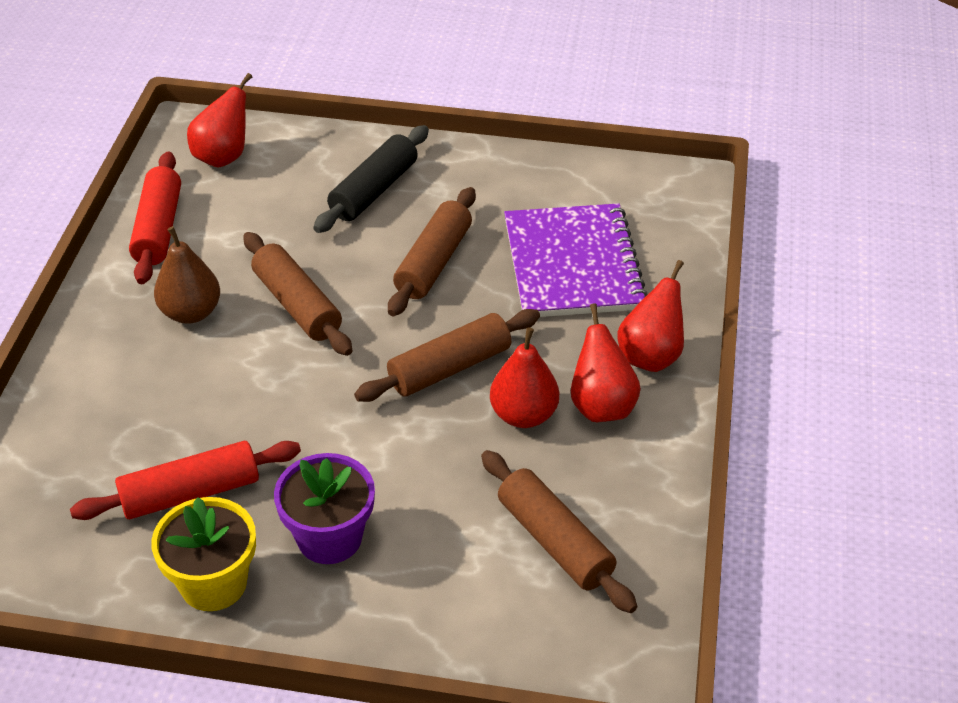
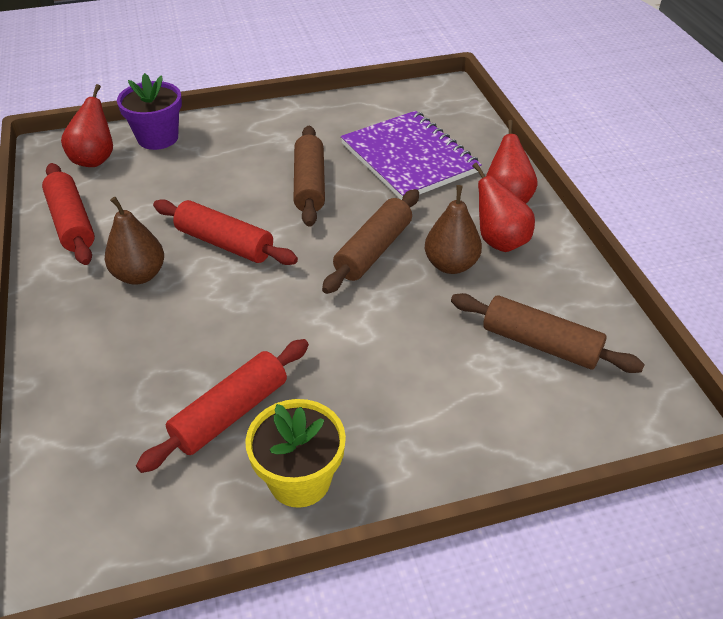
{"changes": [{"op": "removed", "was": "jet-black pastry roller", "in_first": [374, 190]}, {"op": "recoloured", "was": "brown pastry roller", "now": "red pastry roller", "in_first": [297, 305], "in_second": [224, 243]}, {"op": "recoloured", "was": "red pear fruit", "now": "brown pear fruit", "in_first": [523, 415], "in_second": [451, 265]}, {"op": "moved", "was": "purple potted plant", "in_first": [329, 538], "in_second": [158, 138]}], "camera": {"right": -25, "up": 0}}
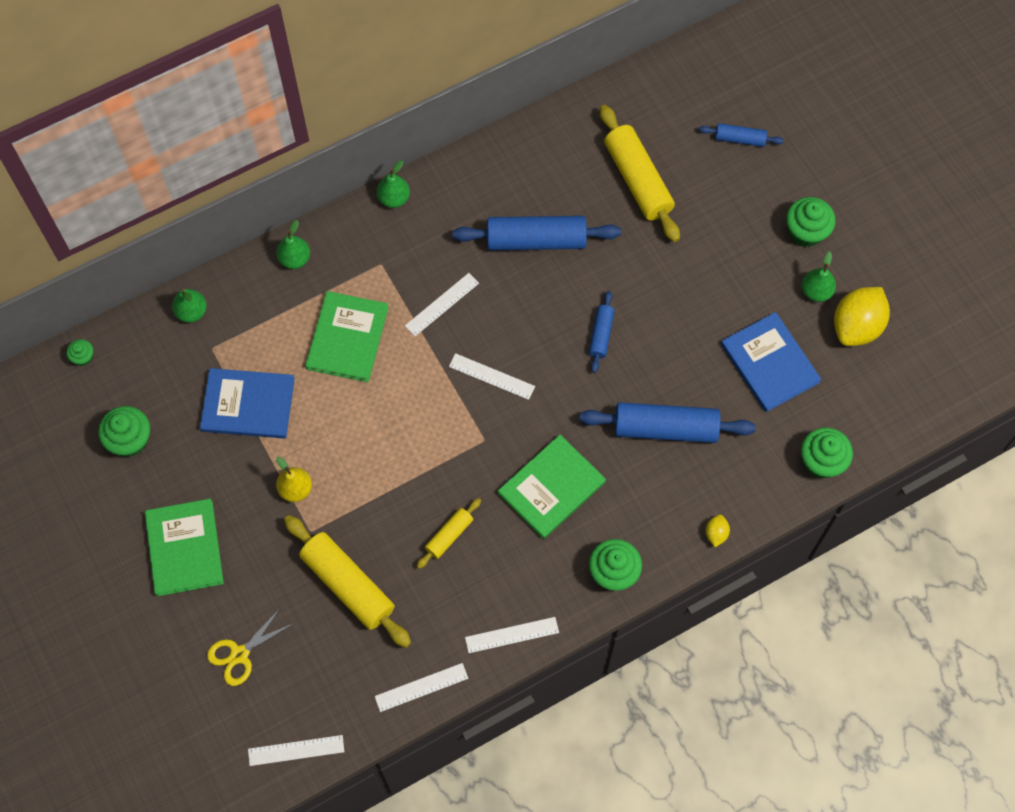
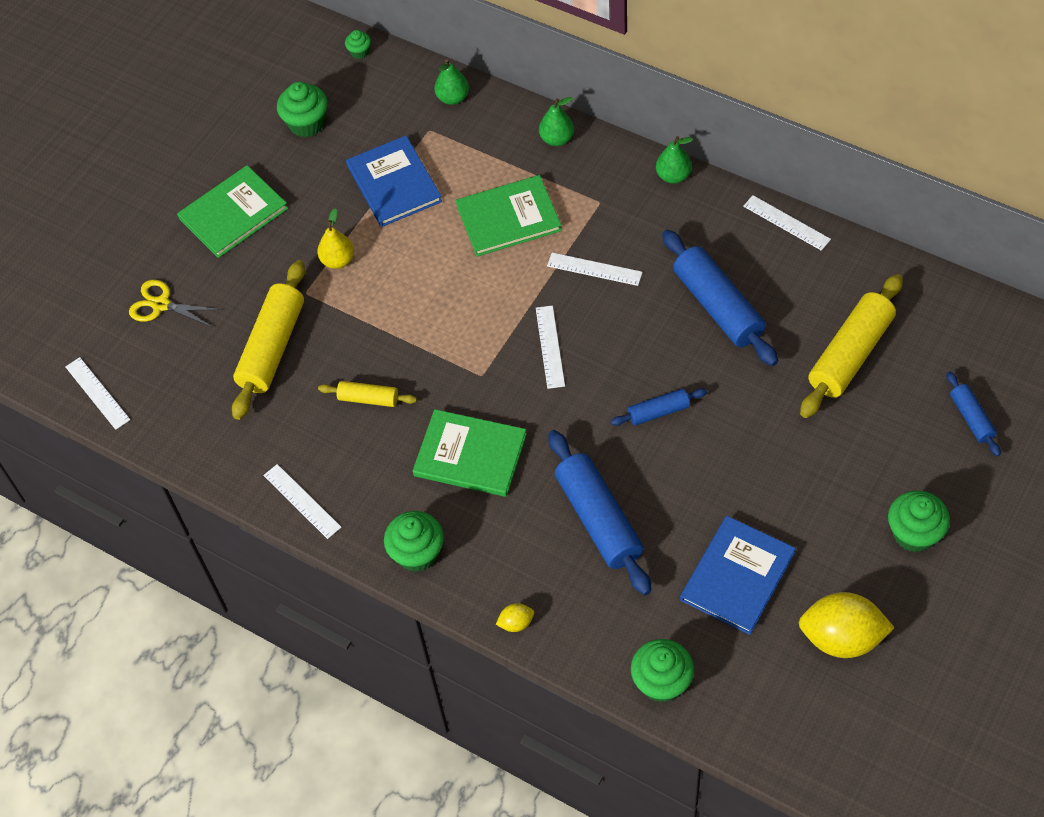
{"changes": [{"op": "removed", "was": "emerald pear fruit", "in_first": [816, 291]}, {"op": "moved", "was": "snow-white measuring stick", "in_first": [421, 687], "in_second": [786, 222]}], "camera": {"right": 65, "up": -10}}
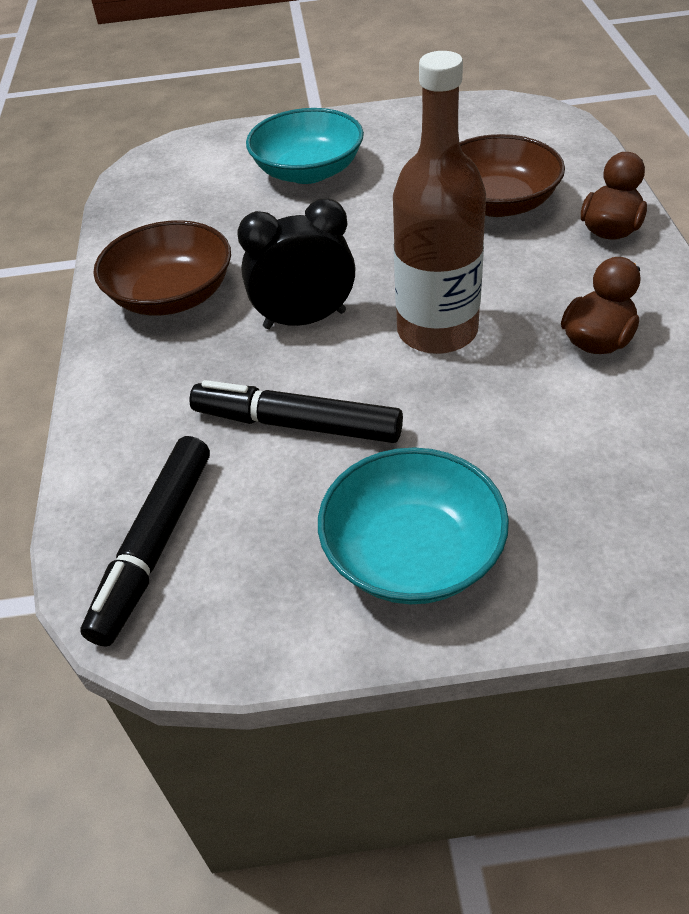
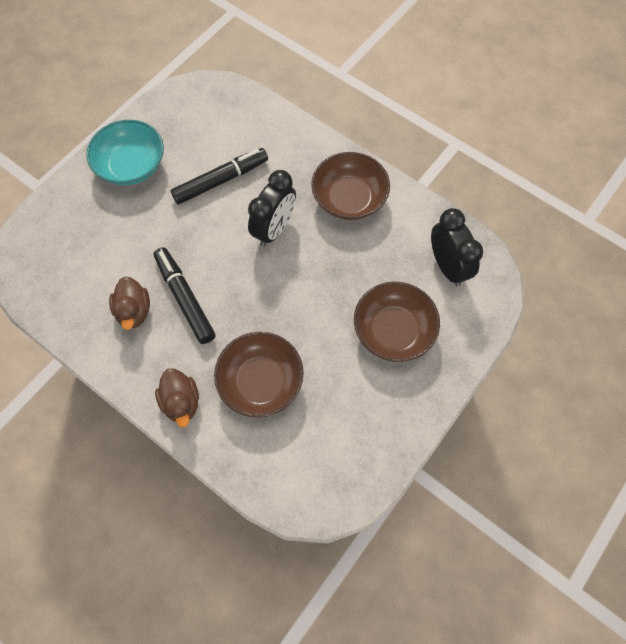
{"changes": [{"op": "removed", "was": "brown drink bottle", "in_first": [437, 331]}, {"op": "recoloured", "was": "teal deep dish", "now": "brown deep dish", "in_first": [308, 171], "in_second": [393, 330]}, {"op": "moved", "was": "jet-black felt pen", "in_first": [155, 545], "in_second": [185, 298]}, {"op": "added", "now": "jet-black bedside clock", "in_second": [447, 266]}], "camera": {"right": 130, "up": 20}}
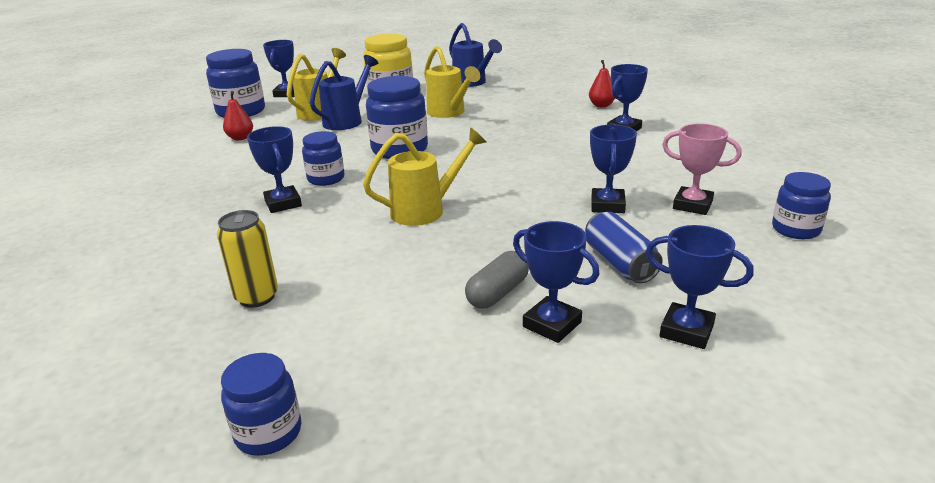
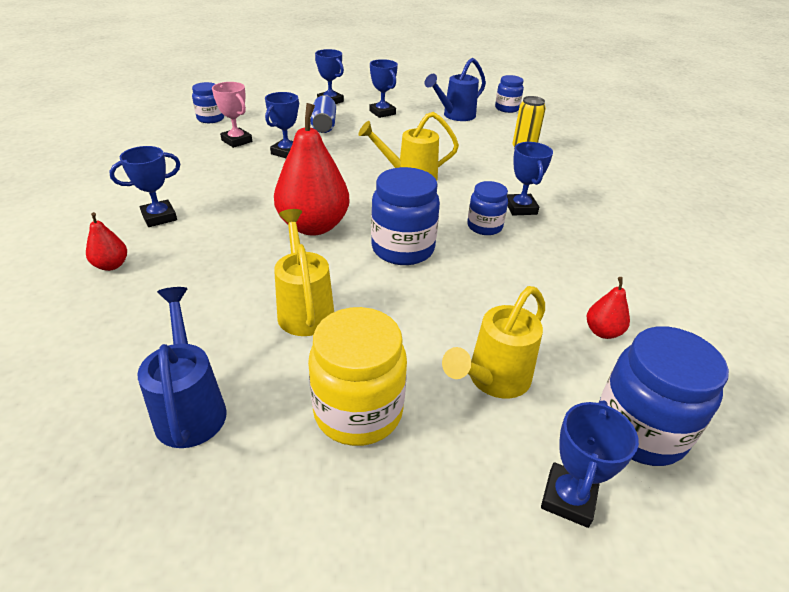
{"changes": [{"op": "moved", "was": "royal blue watering pot", "in_first": [347, 120], "in_second": [455, 116]}, {"op": "removed", "was": "gray capsule", "in_first": [498, 293]}, {"op": "added", "now": "red pear fruit", "in_second": [313, 226]}], "camera": {"right": -165, "up": 10}}
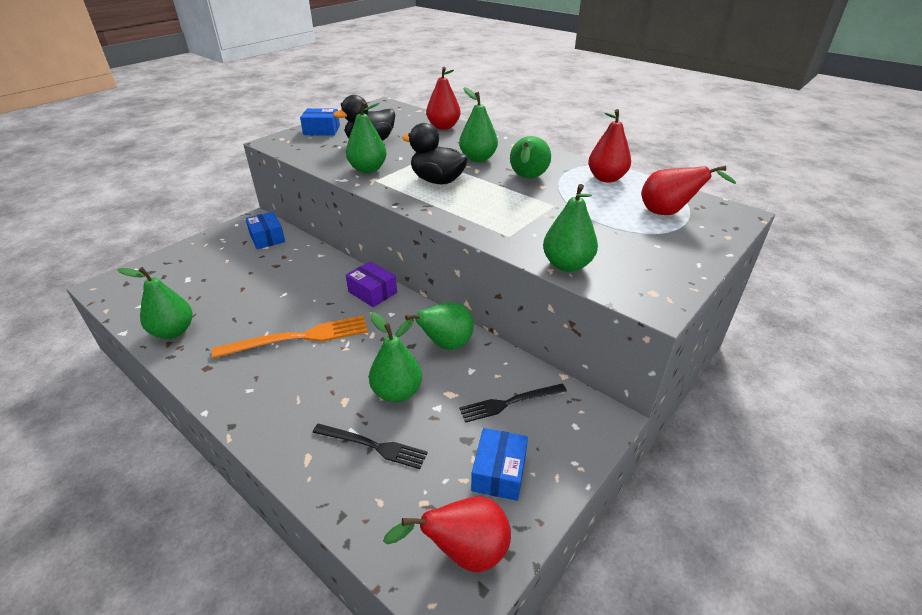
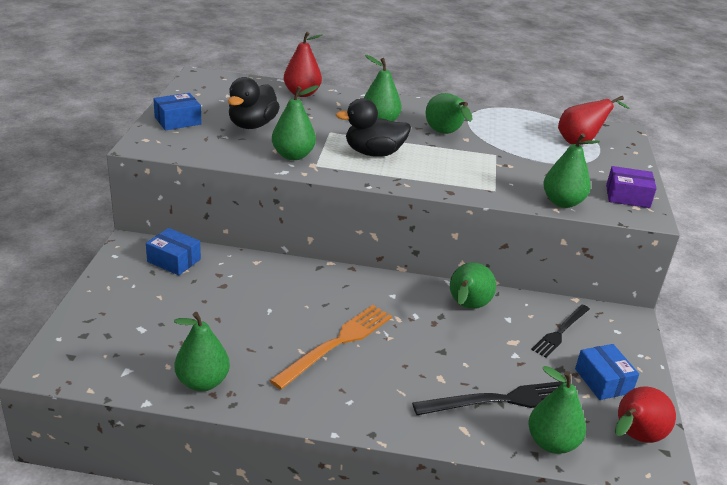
{"changes": [{"op": "removed", "was": "red pear fruit", "in_first": [606, 178]}, {"op": "moved", "was": "purple parcel", "in_first": [372, 292], "in_second": [627, 196]}, {"op": "moved", "was": "emerald pear fruit", "in_first": [397, 392], "in_second": [552, 443]}, {"op": "resized", "was": "jet-black dinner fork", "in_first": [373, 446], "in_second": [501, 400], "ratio": 1.52}], "camera": {"right": -35, "up": -5}}
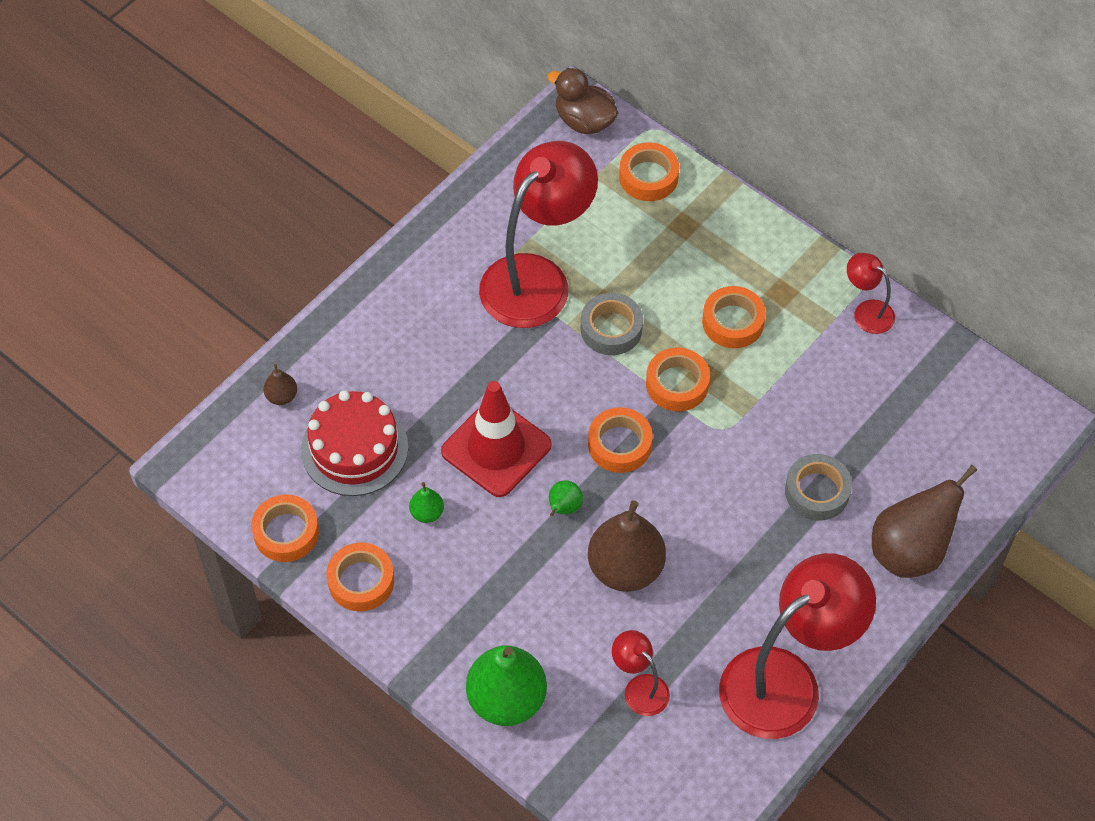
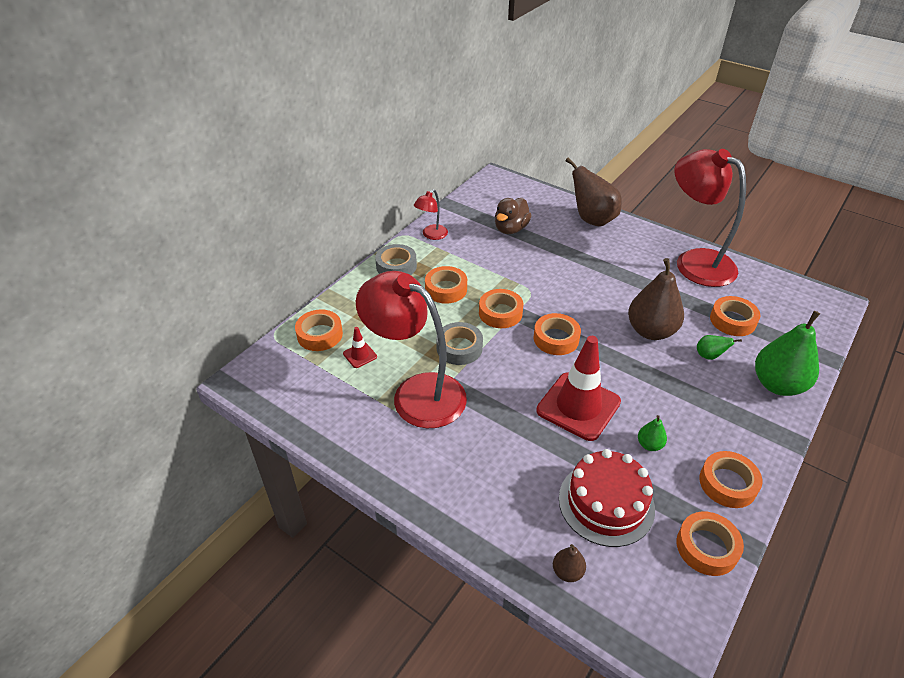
{"changes": [{"op": "moved", "was": "brown toy duck", "in_first": [584, 121], "in_second": [511, 229]}, {"op": "moved", "was": "gray tape", "in_first": [817, 491], "in_second": [396, 266]}, {"op": "moved", "was": "emerald pear fruit", "in_first": [564, 508], "in_second": [709, 356]}, {"op": "replaced", "was": "red lamp", "now": "orange tape", "in_first": [640, 688], "in_second": [732, 320]}, {"op": "added", "now": "red road cone", "in_second": [360, 355]}], "camera": {"right": -95, "up": -15}}
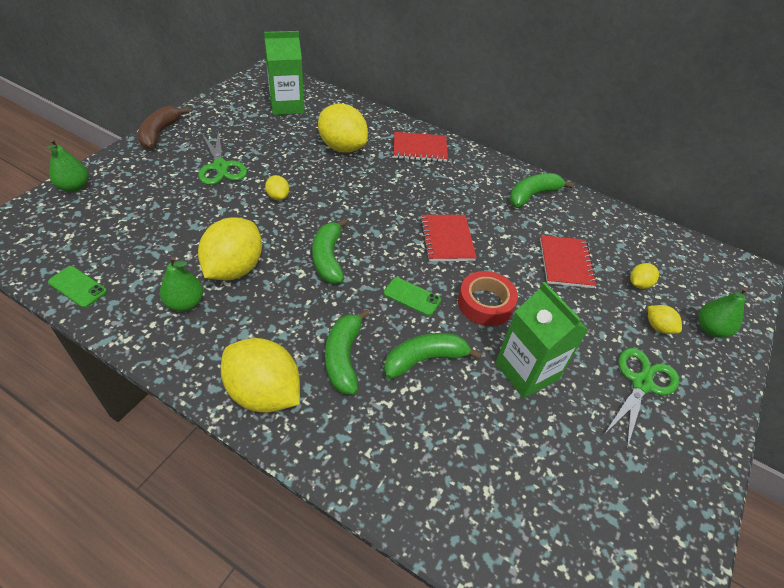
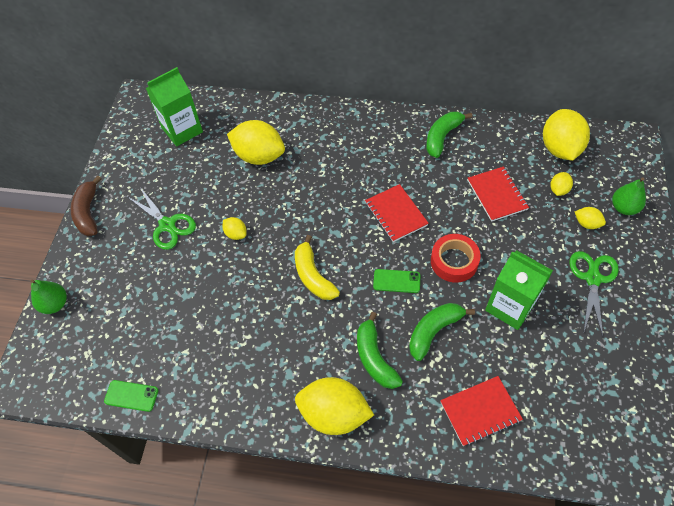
{"changes": [{"op": "moved", "was": "red notebook", "in_first": [420, 149], "in_second": [480, 411]}, {"op": "moved", "was": "bright yellow lemon", "in_first": [234, 268], "in_second": [560, 148]}, {"op": "recoloured", "was": "emerald toy banana", "now": "bright yellow toy banana", "in_first": [328, 258], "in_second": [313, 276]}, {"op": "removed", "was": "emerald pear fruit", "in_first": [185, 303]}], "camera": {"right": -15, "up": 10}}
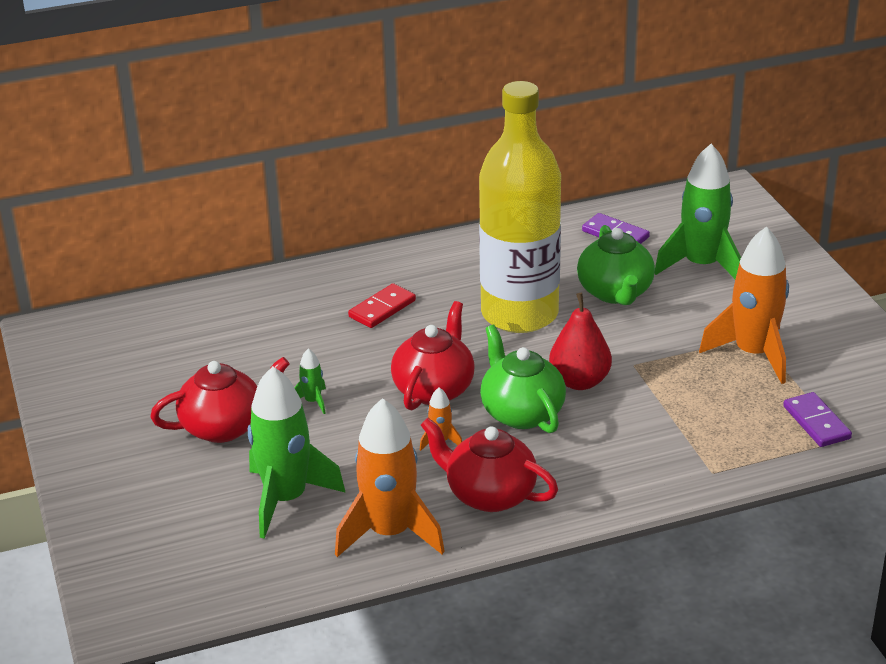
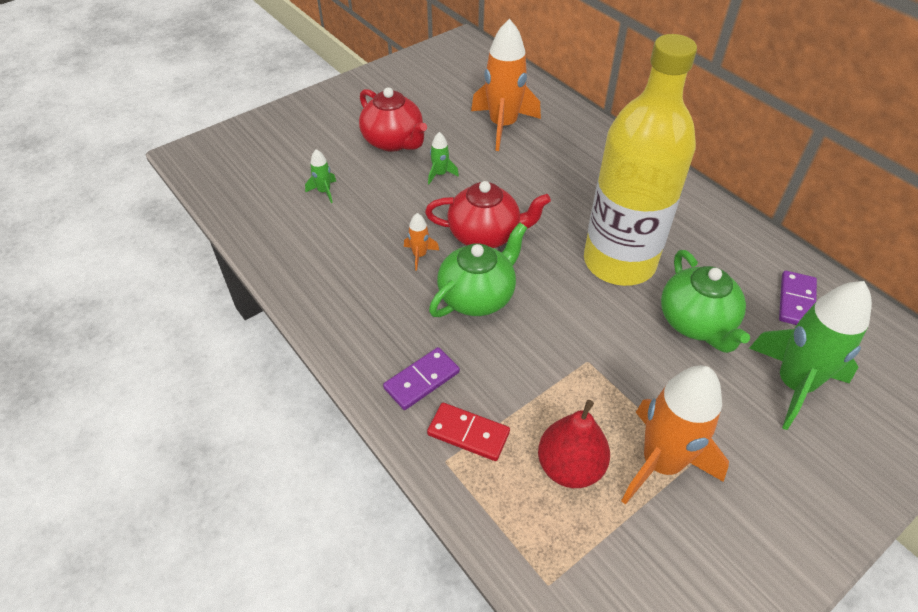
{"changes": [{"op": "turned", "was": "emerald teapot", "in_first": [615, 293], "in_second": [696, 322], "clockwise": -75}, {"op": "moved", "was": "red domino piece", "in_first": [382, 309], "in_second": [468, 433]}, {"op": "moved", "was": "red pear fruit", "in_first": [579, 381], "in_second": [570, 467]}, {"op": "resized", "was": "emerald spaceship", "in_first": [286, 499], "in_second": [324, 191], "ratio": 0.43}, {"op": "moved", "was": "purple domino piece", "in_first": [816, 422], "in_second": [422, 380]}, {"op": "moved", "was": "orange spaceship", "in_first": [389, 533], "in_second": [502, 125]}, {"op": "removed", "was": "red teapot", "in_first": [489, 494]}], "camera": {"right": 70, "up": 15}}
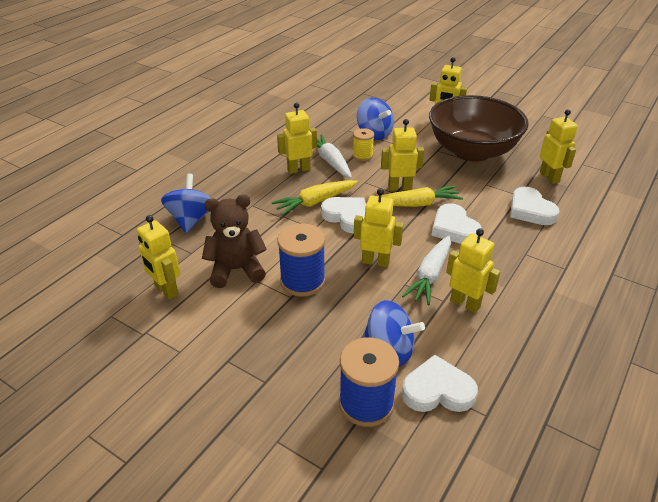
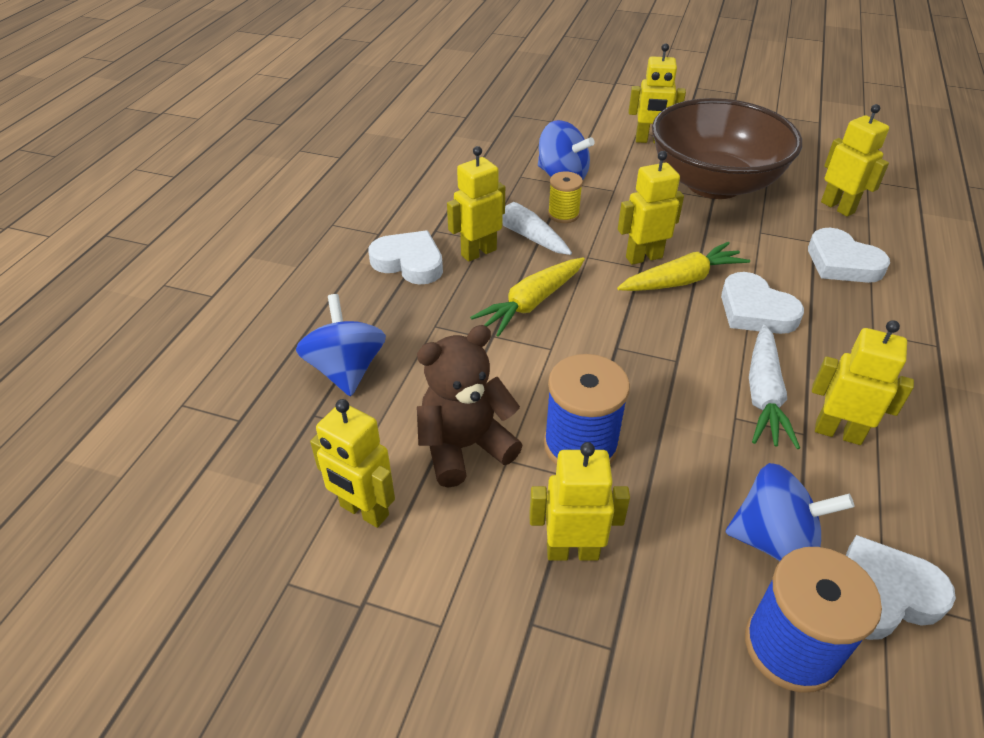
{"changes": [{"op": "moved", "was": "bright yellow toy robot", "in_first": [375, 261], "in_second": [572, 551]}, {"op": "moved", "was": "snow-white heart shape", "in_first": [347, 217], "in_second": [409, 262]}], "camera": {"right": -15, "up": 5}}
